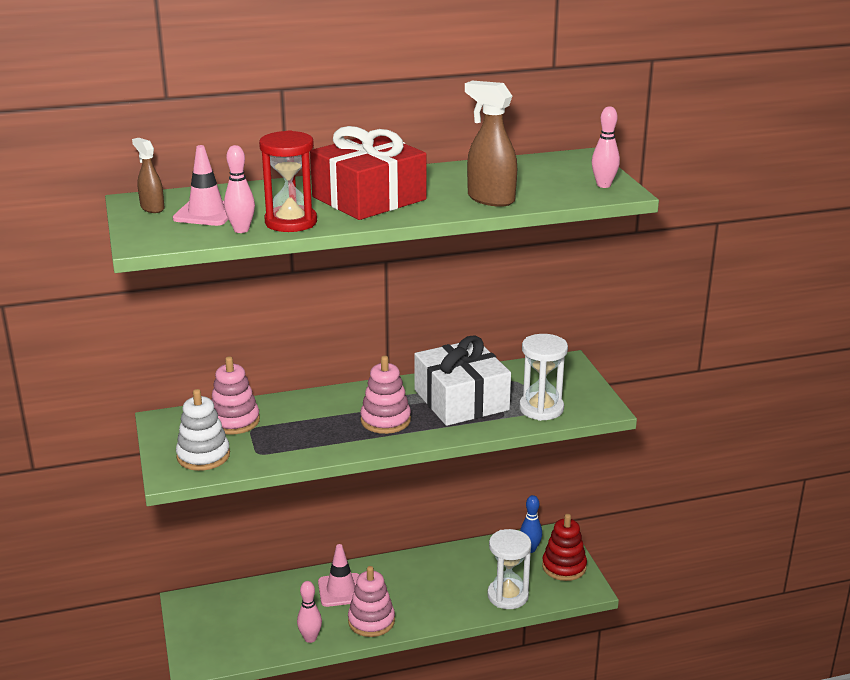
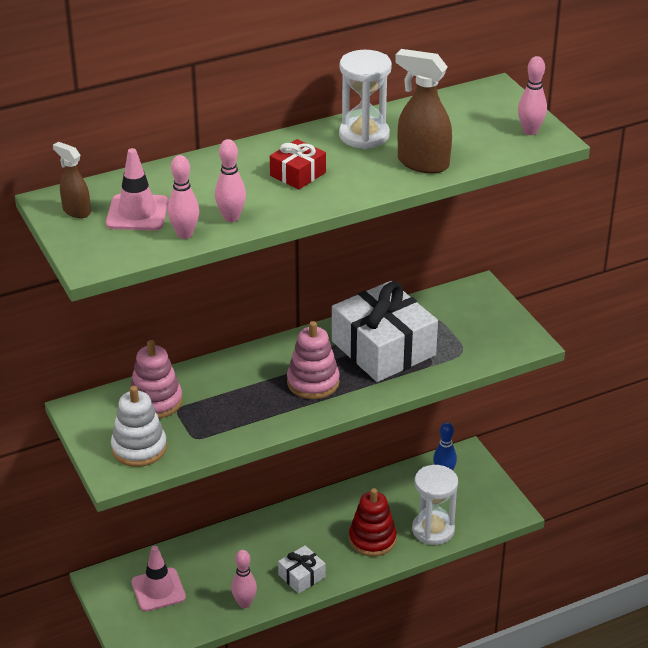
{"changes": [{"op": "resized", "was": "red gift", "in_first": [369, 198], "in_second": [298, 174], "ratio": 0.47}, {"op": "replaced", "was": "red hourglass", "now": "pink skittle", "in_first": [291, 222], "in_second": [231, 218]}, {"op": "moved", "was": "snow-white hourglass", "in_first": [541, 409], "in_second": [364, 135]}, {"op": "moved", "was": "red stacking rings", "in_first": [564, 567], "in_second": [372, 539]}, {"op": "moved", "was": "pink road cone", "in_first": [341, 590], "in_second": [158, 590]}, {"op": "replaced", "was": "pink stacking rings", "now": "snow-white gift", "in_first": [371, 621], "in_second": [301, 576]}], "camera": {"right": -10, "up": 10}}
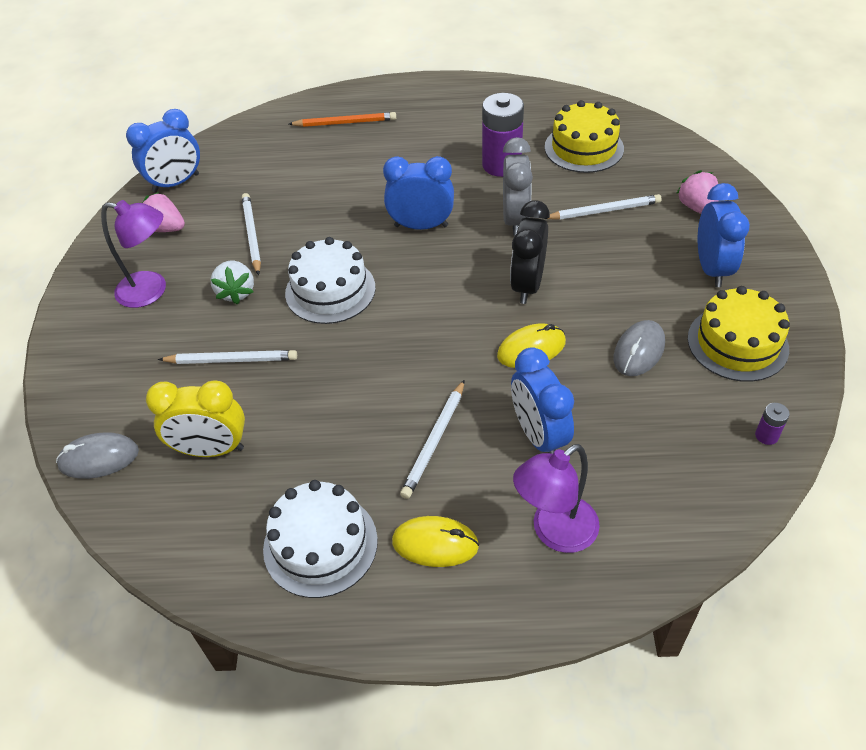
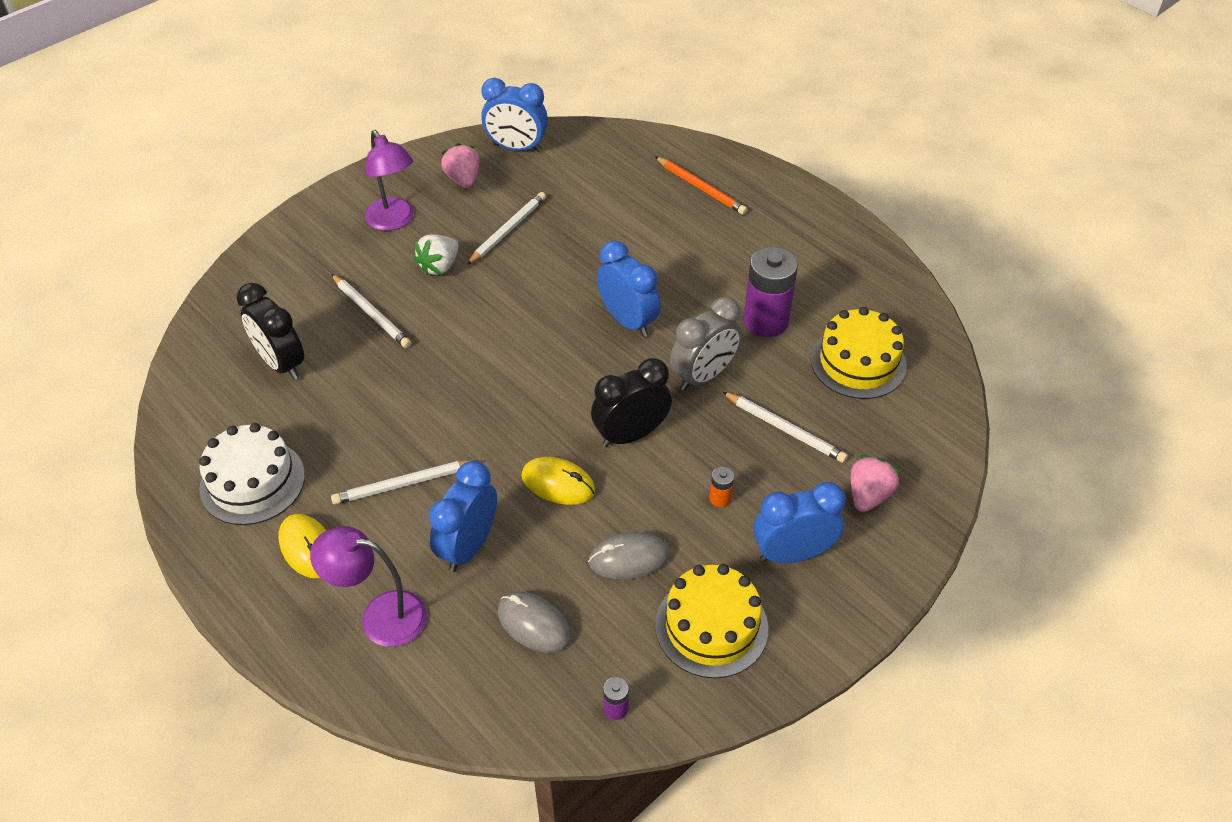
{"changes": [{"op": "turned", "was": "royal blue bedside clock", "in_first": [711, 269], "in_second": [792, 553], "clockwise": -150}, {"op": "removed", "was": "snow-white gateau", "in_first": [330, 290]}, {"op": "recoloured", "was": "bright yellow bedside clock", "now": "jet-black bedside clock", "in_first": [211, 449], "in_second": [281, 363]}, {"op": "moved", "was": "gray PC mouse", "in_first": [99, 458], "in_second": [534, 624]}, {"op": "added", "now": "orange power cell", "in_second": [720, 498]}], "camera": {"right": 45, "up": 0}}
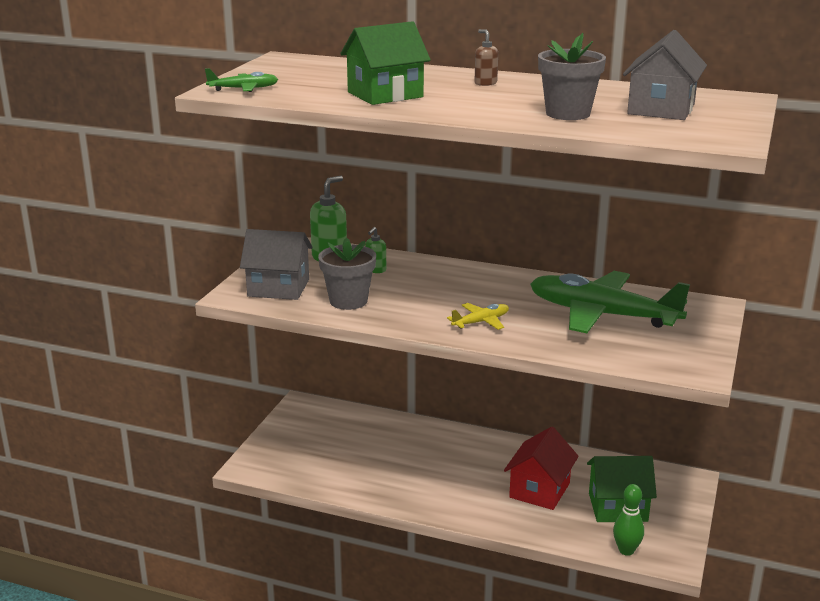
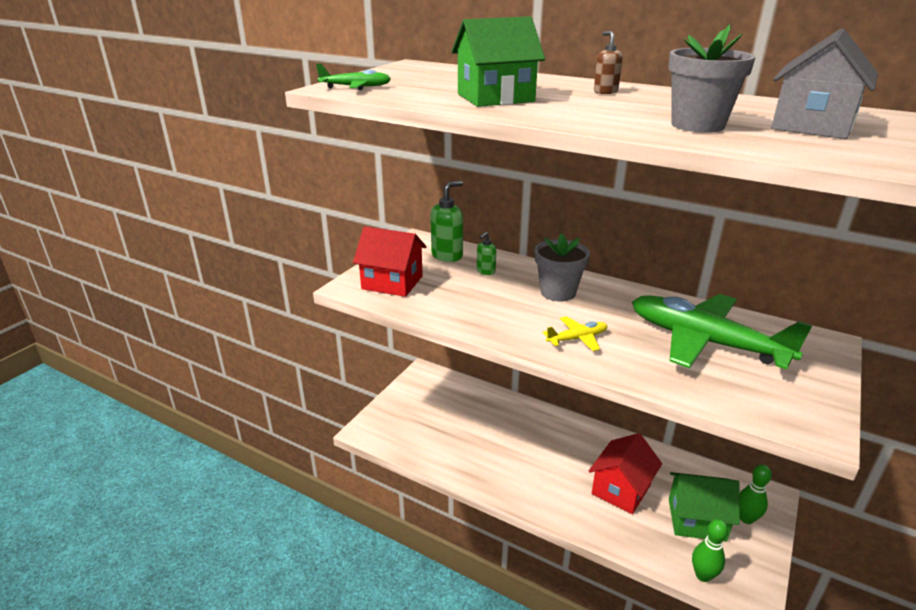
{"changes": [{"op": "recoloured", "was": "gray cottage", "now": "red cottage", "in_first": [278, 288], "in_second": [392, 282]}, {"op": "moved", "was": "gray potted plant", "in_first": [348, 301], "in_second": [558, 292]}, {"op": "added", "now": "emerald skittle", "in_second": [746, 518]}], "camera": {"right": 10, "up": 5}}
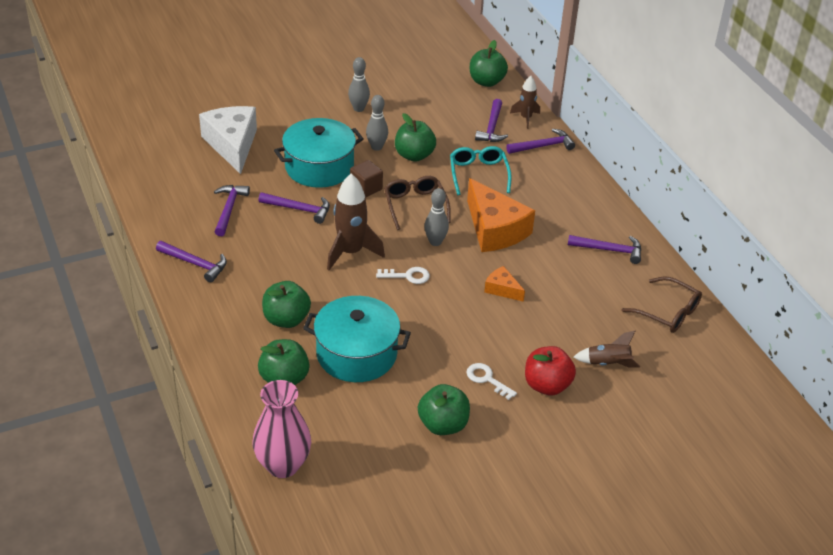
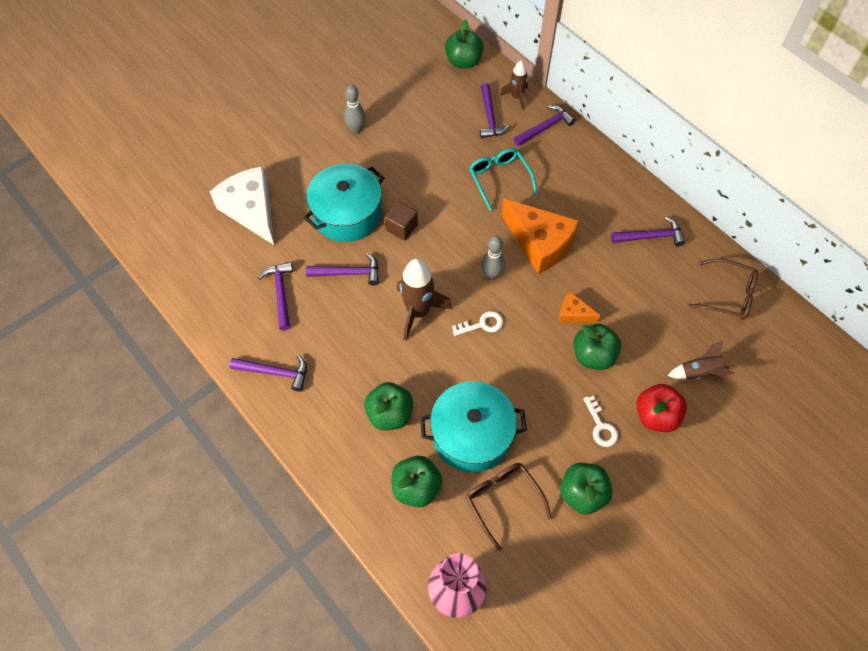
{"changes": [{"op": "removed", "was": "gray skittle", "in_first": [376, 147]}, {"op": "moved", "was": "emerald toy apple", "in_first": [414, 155], "in_second": [593, 355]}, {"op": "moved", "was": "brown eyeglasses", "in_first": [415, 206], "in_second": [503, 501]}, {"op": "turned", "was": "snow-white key", "in_first": [487, 379], "in_second": [600, 426], "clockwise": -135}], "camera": {"right": -15, "up": 20}}
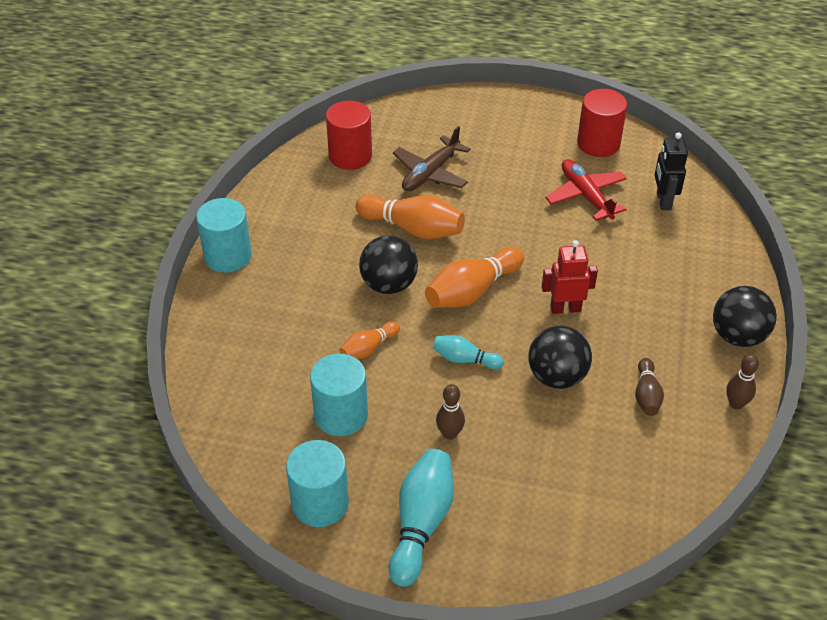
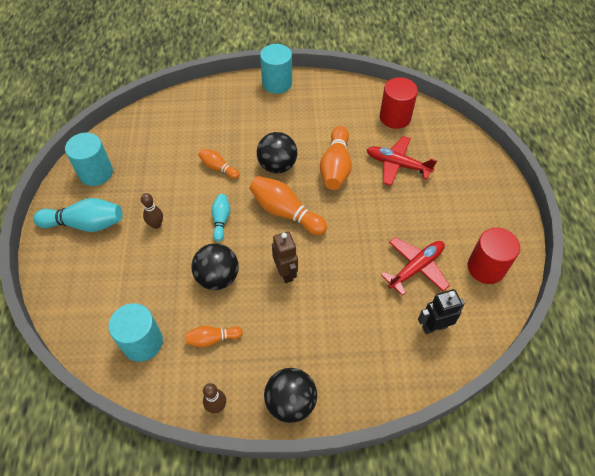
{"changes": [{"op": "recoloured", "was": "brown aeroplane", "now": "red aeroplane", "in_first": [430, 173], "in_second": [397, 165]}, {"op": "recoloured", "was": "red toy robot", "now": "brown toy robot", "in_first": [565, 308], "in_second": [285, 272]}, {"op": "moved", "was": "teal cylinder", "in_first": [341, 415], "in_second": [142, 342]}, {"op": "recoloured", "was": "brown skittle", "now": "orange skittle", "in_first": [646, 395], "in_second": [212, 339]}], "camera": {"right": 75, "up": 10}}
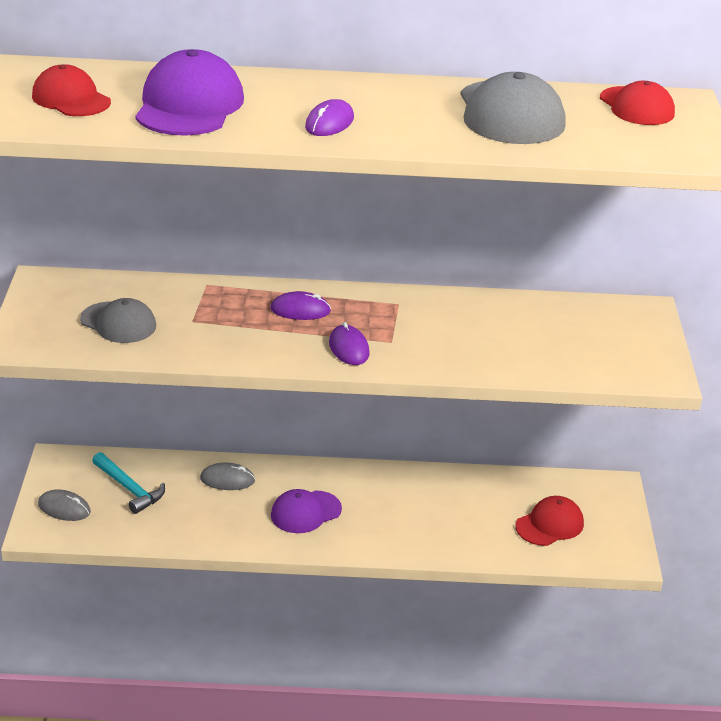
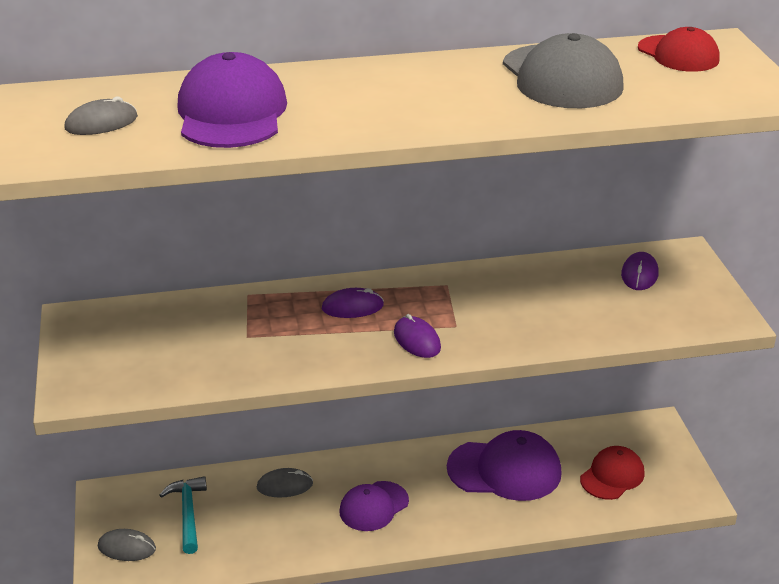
{"changes": [{"op": "replaced", "was": "red cap", "now": "gray PC mouse", "in_first": [71, 99], "in_second": [101, 123]}, {"op": "moved", "was": "purple PC mouse", "in_first": [329, 123], "in_second": [639, 274]}, {"op": "removed", "was": "gray cap", "in_first": [118, 323]}, {"op": "turned", "was": "teal hammer", "in_first": [129, 489], "in_second": [188, 513], "clockwise": -135}, {"op": "added", "now": "purple cap", "in_second": [505, 470]}], "camera": {"right": -10, "up": 0}}
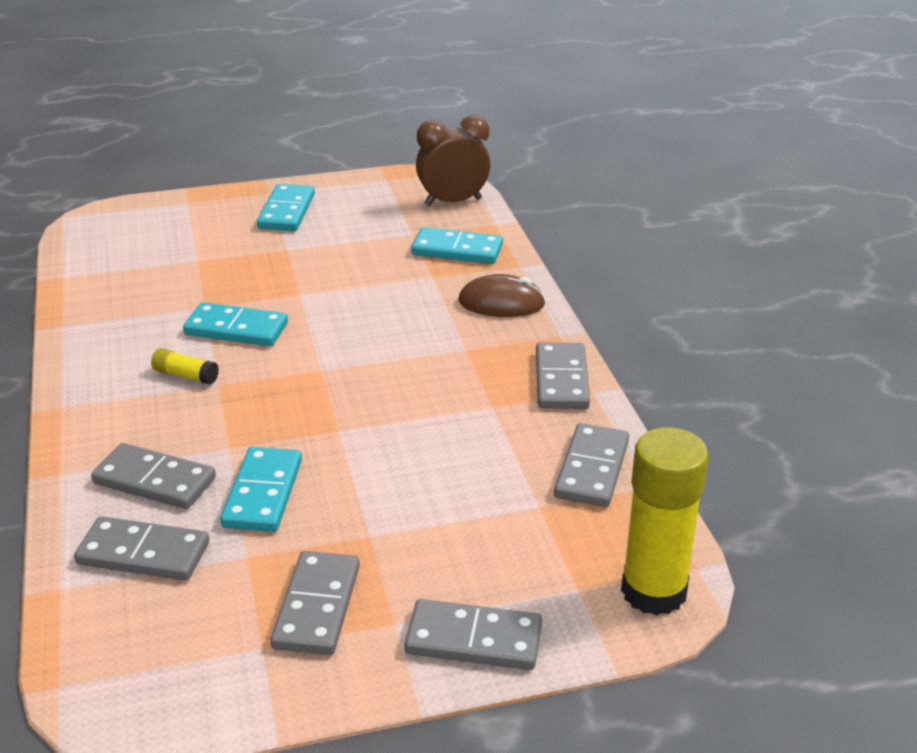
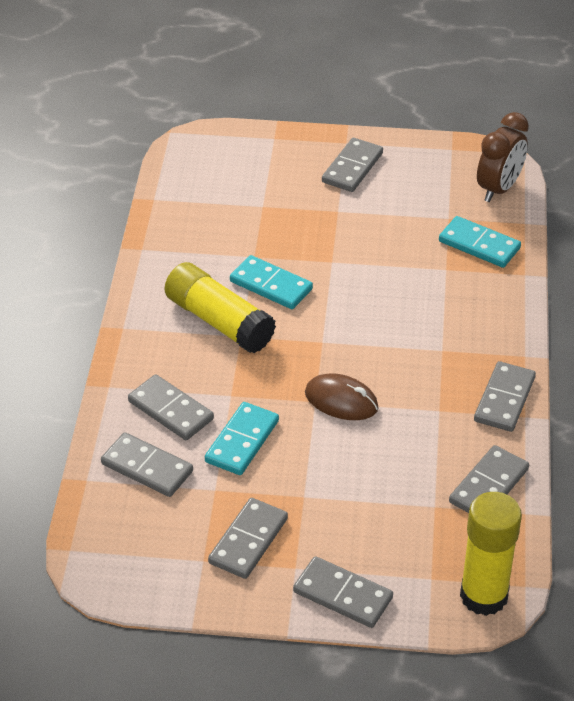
{"changes": [{"op": "turned", "was": "brown bedside clock", "in_first": [453, 202], "in_second": [499, 189], "clockwise": 120}, {"op": "recoloured", "was": "teal domino piece", "now": "gray domino piece", "in_first": [286, 211], "in_second": [352, 168]}, {"op": "moved", "was": "brown PC mouse", "in_first": [501, 303], "in_second": [341, 401]}, {"op": "resized", "was": "bright yellow stick of glue", "in_first": [186, 375], "in_second": [219, 321], "ratio": 2.29}], "camera": {"right": 20, "up": 10}}
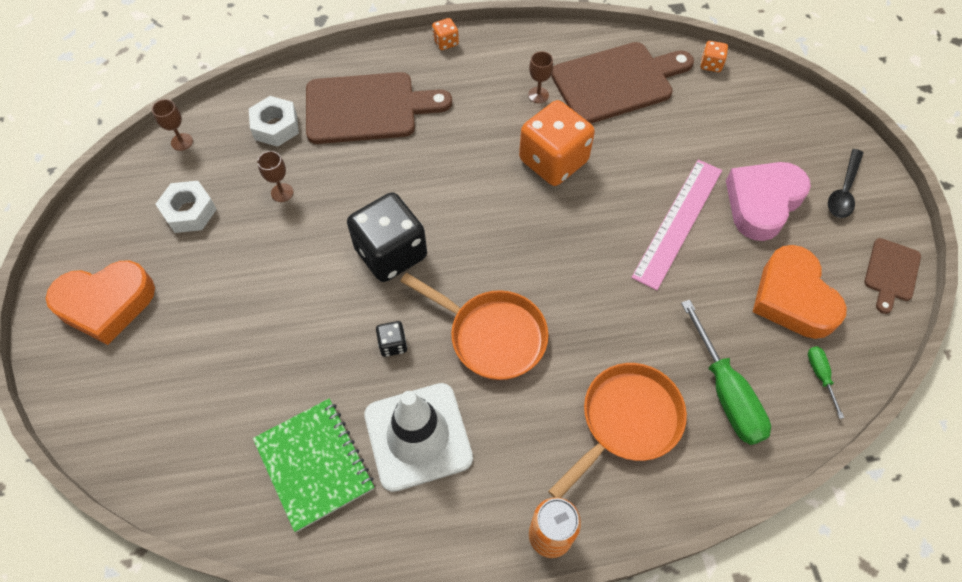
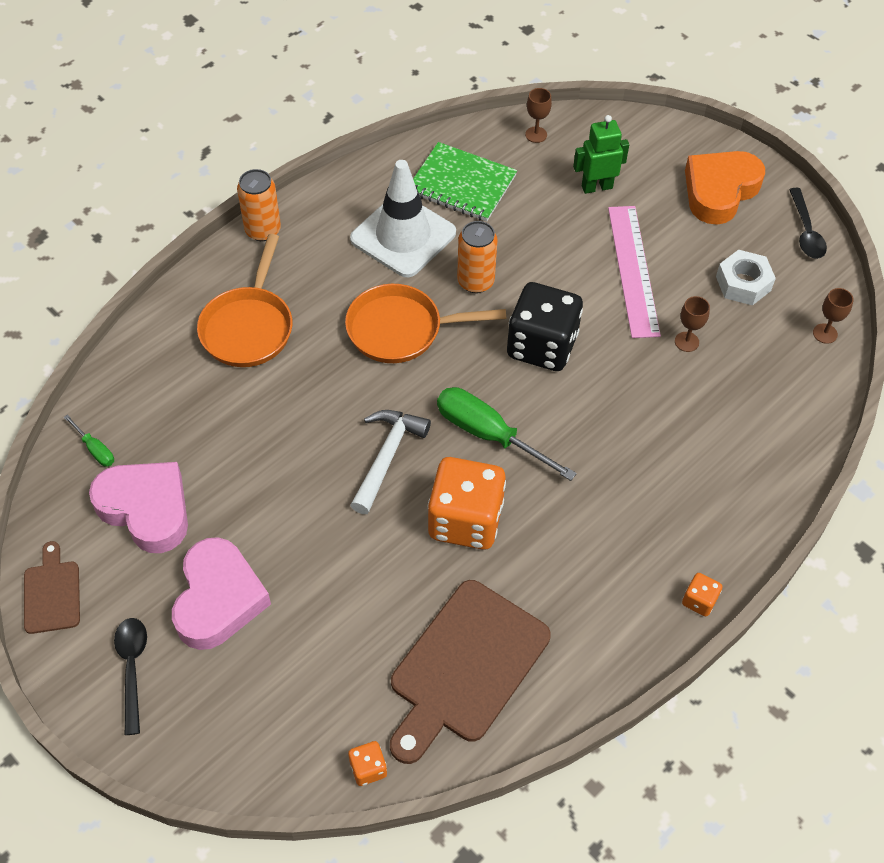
{"changes": [{"op": "moved", "was": "brown goblet", "in_first": [538, 95], "in_second": [536, 134]}, {"op": "removed", "was": "brown cutting board", "in_first": [367, 108]}, {"op": "removed", "was": "snow-white nut", "in_first": [276, 126]}, {"op": "moved", "was": "pink measuring stick", "in_first": [678, 222], "in_second": [633, 270]}, {"op": "recoloured", "was": "orange heart shape", "now": "pink heart shape", "in_first": [793, 298], "in_second": [146, 509]}, {"op": "moved", "was": "emerald hand screwdriver", "in_first": [725, 392], "in_second": [488, 434]}, {"op": "replaced", "was": "jet-black die", "now": "orange soda can", "in_first": [393, 344], "in_second": [475, 281]}, {"op": "added", "now": "emerald toy robot", "in_second": [596, 187]}, {"op": "added", "now": "jet-black spoon", "in_second": [806, 232]}, {"op": "added", "now": "snow-white hammer", "in_second": [387, 456]}], "camera": {"right": 145, "up": -5}}
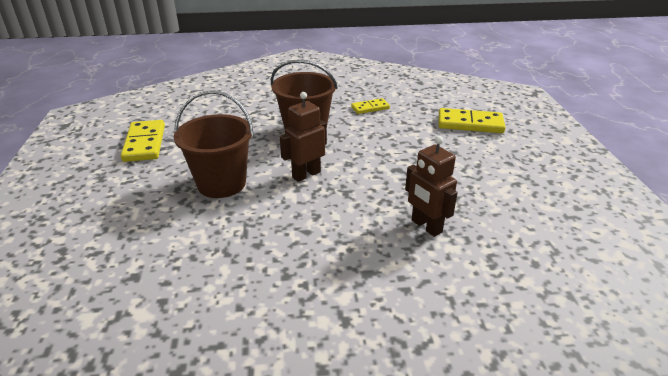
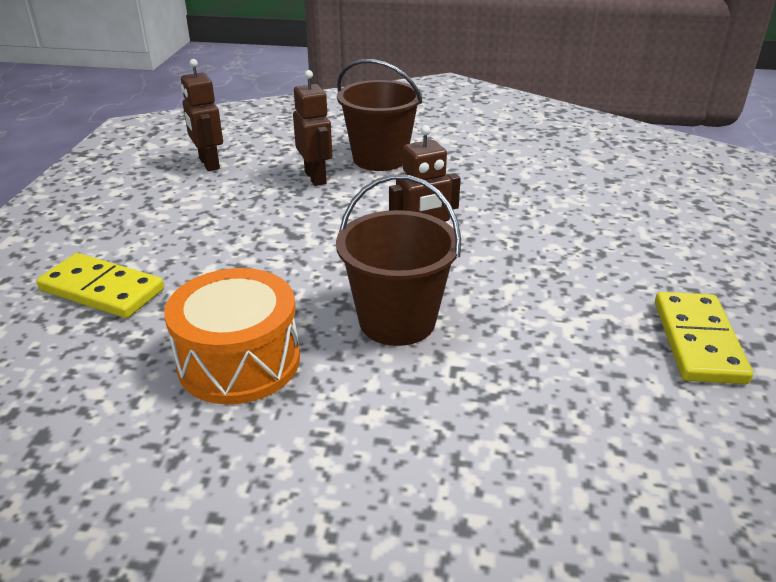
{"changes": [{"op": "moved", "was": "brown sand bucket", "in_first": [221, 183], "in_second": [380, 159]}, {"op": "replaced", "was": "bright yellow domino piece", "now": "orange toy drum", "in_first": [370, 108], "in_second": [239, 361]}, {"op": "added", "now": "brown toy robot", "in_second": [209, 164]}], "camera": {"right": -165, "up": 0}}
